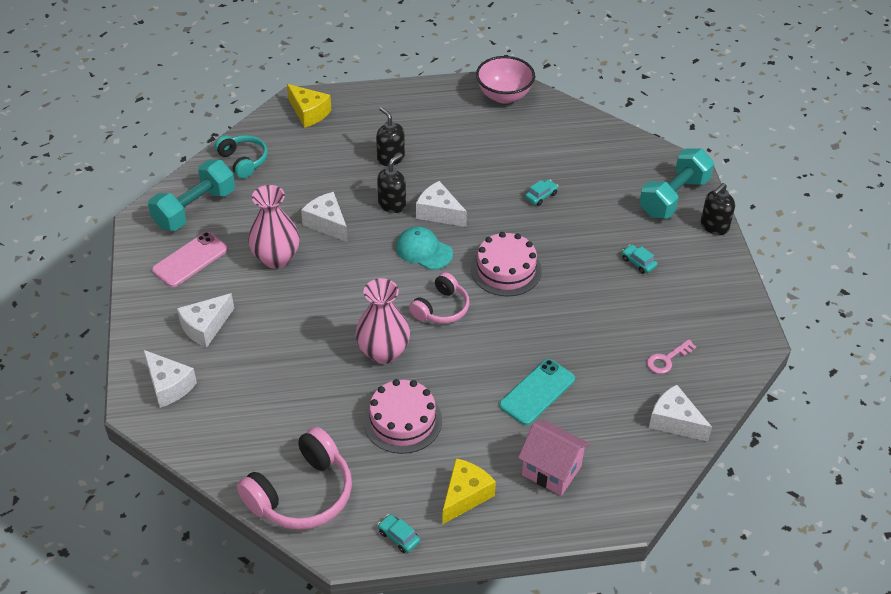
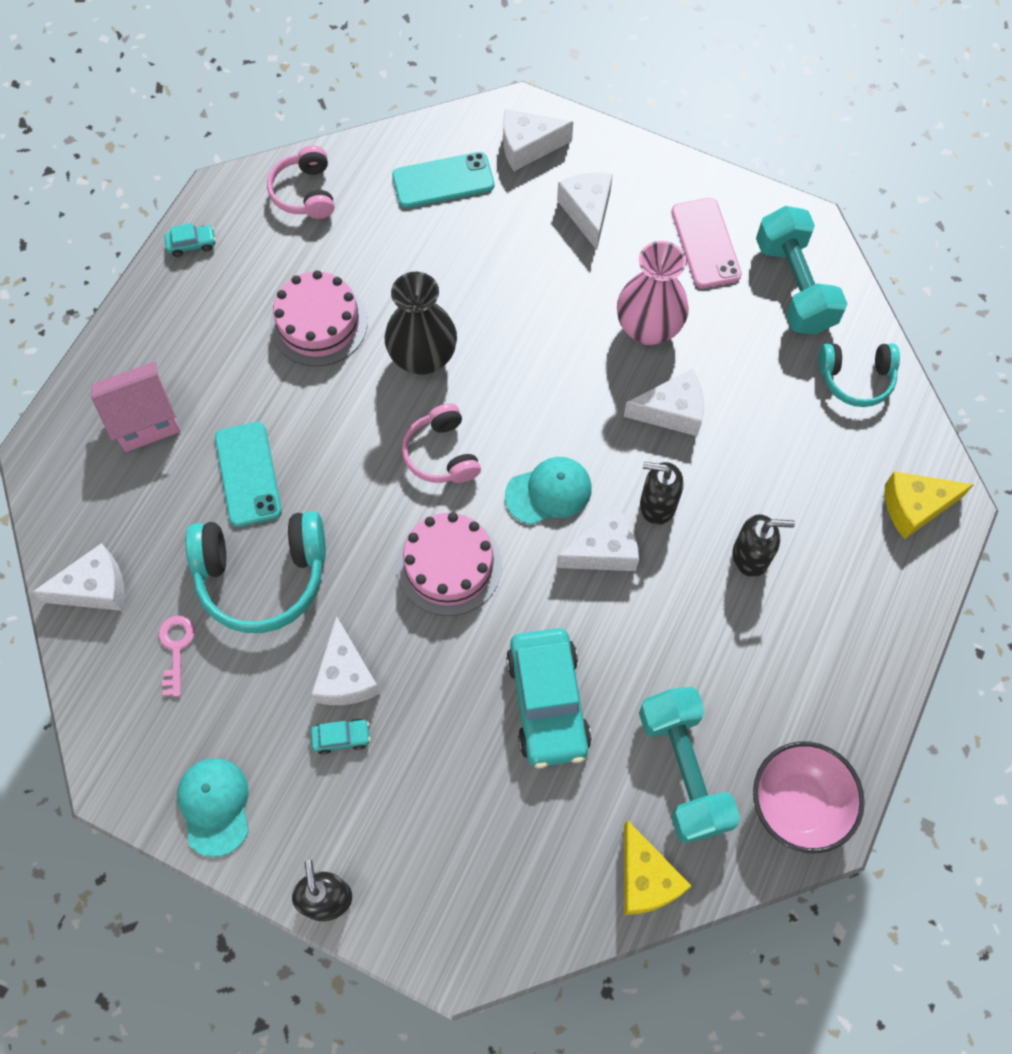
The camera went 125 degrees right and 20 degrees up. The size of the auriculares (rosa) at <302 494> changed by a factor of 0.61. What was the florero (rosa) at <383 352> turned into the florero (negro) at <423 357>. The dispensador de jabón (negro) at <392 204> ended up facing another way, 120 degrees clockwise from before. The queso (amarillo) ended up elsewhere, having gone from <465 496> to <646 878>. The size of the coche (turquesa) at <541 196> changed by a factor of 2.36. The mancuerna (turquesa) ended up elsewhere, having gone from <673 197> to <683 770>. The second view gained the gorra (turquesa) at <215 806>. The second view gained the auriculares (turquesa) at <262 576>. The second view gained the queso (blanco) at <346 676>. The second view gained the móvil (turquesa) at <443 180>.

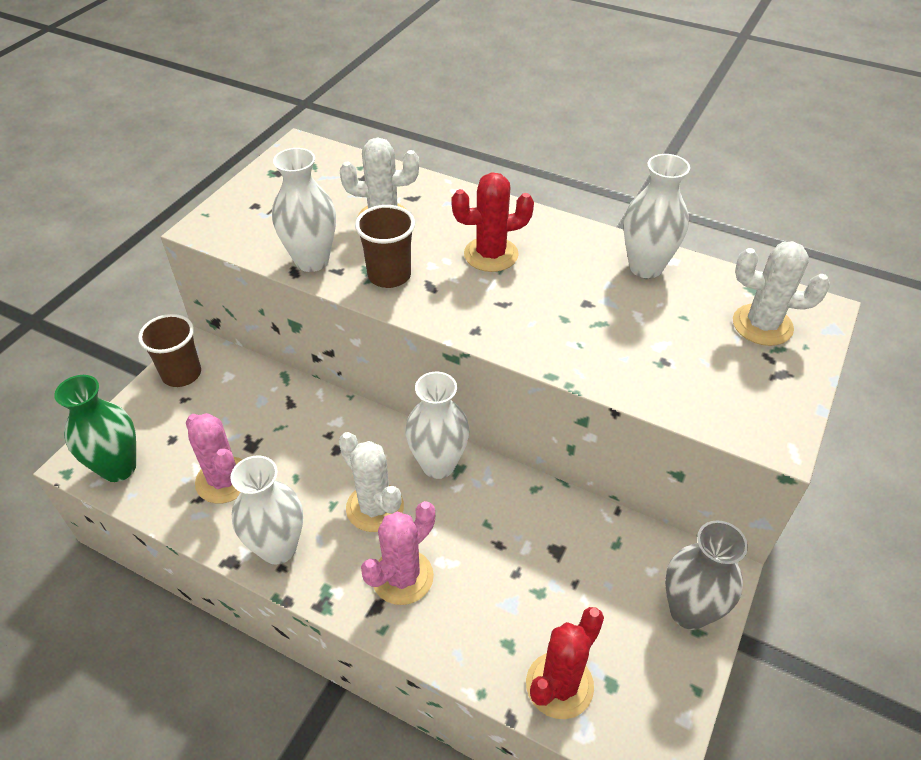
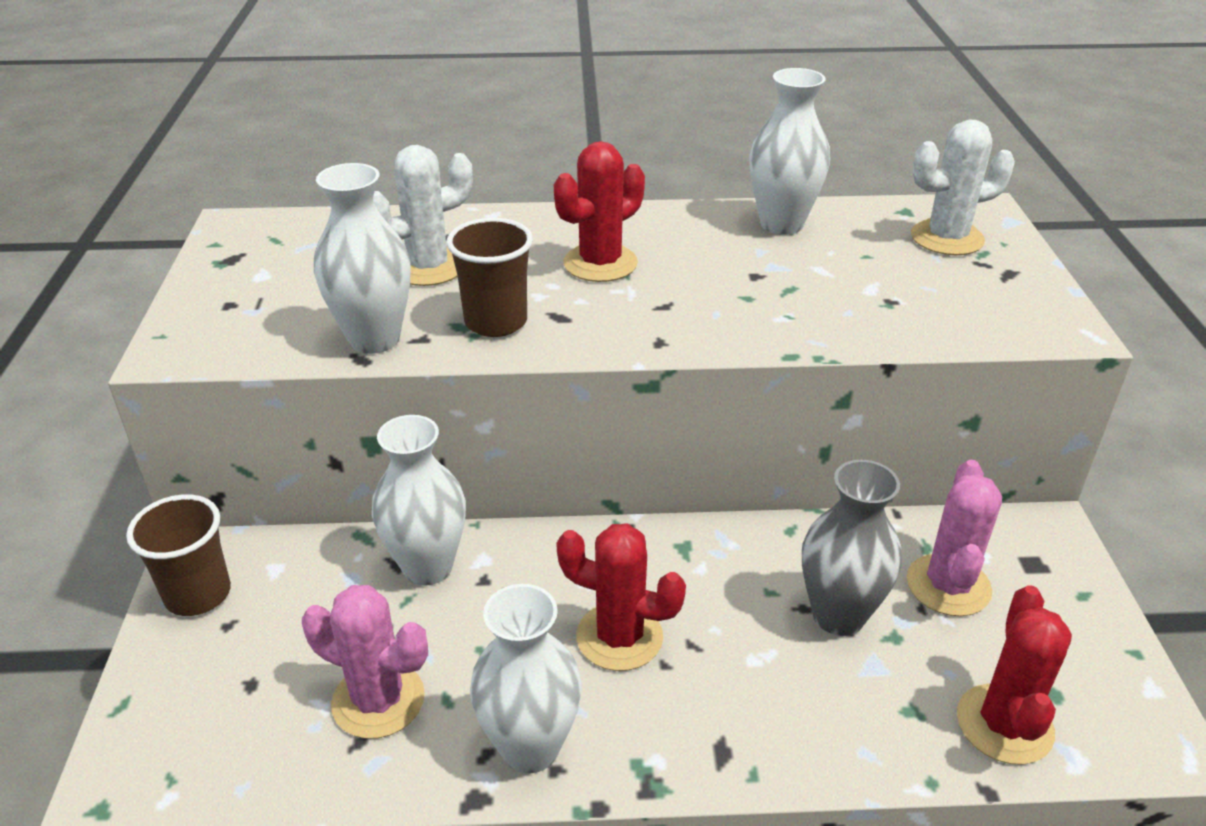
The camera went 30 degrees left and 10 degrees down. The second view lost the florero (verde) at <118 468>. What was the cactus (blanco) at <375 507> turned into the cactus (rojo) at <619 637>. The cactus (rosa) ended up elsewhere, having gone from <402 577> to <948 585>. The florero (blanco) ended up elsewhere, having gone from <438 464> to <427 567>. The florero (gris) ended up elsewhere, having gone from <689 611> to <838 615>.

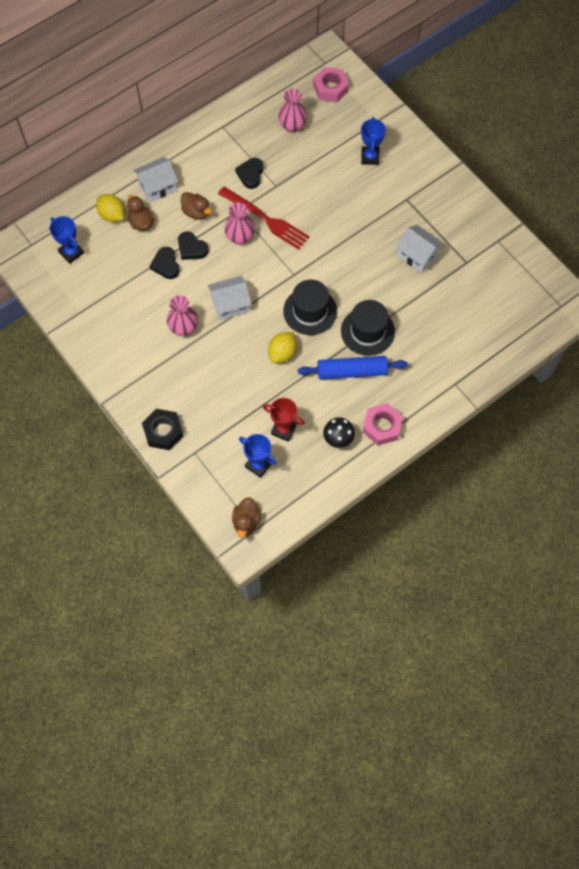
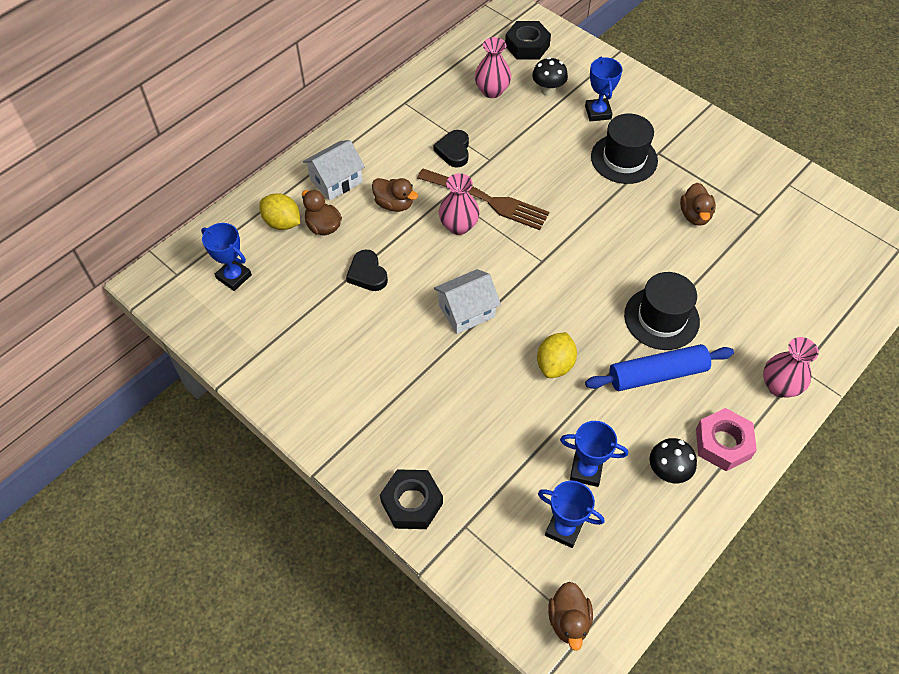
The camera went 10 degrees left and 10 degrees down. The florero (rosa) ended up elsewhere, having gone from <184 328> to <779 386>. The second view lost the corazón (negro) at <191 248>. What was the tenedor (rojo) at <266 220> turned into the tenedor (marrón) at <488 200>. What was the trofeo (rojo) at <283 430> turned into the trofeo (azul) at <586 471>. The sombrero (negro) ended up elsewhere, having gone from <310 311> to <624 158>. What was the tuerca (rosa) at <330 88> turned into the tuerca (negro) at <527 46>. Where the casa (blanco) stood at <417 255>, the pato (marrón) came to stand at <695 215>. The second view gained the seta (negro) at <548 90>.

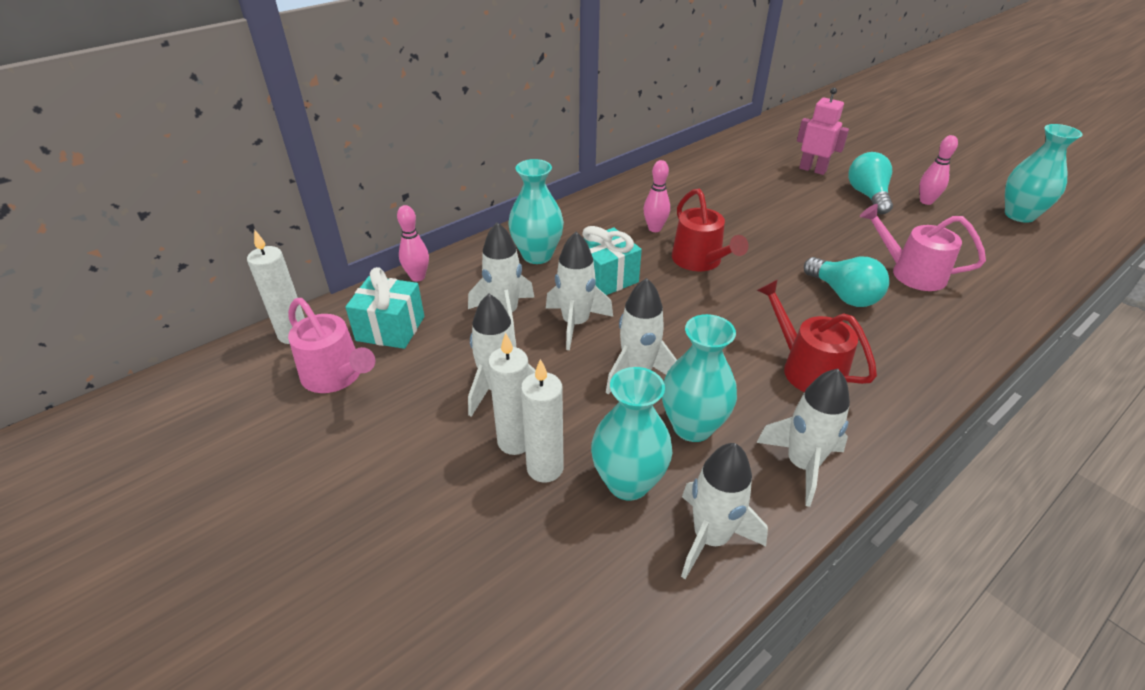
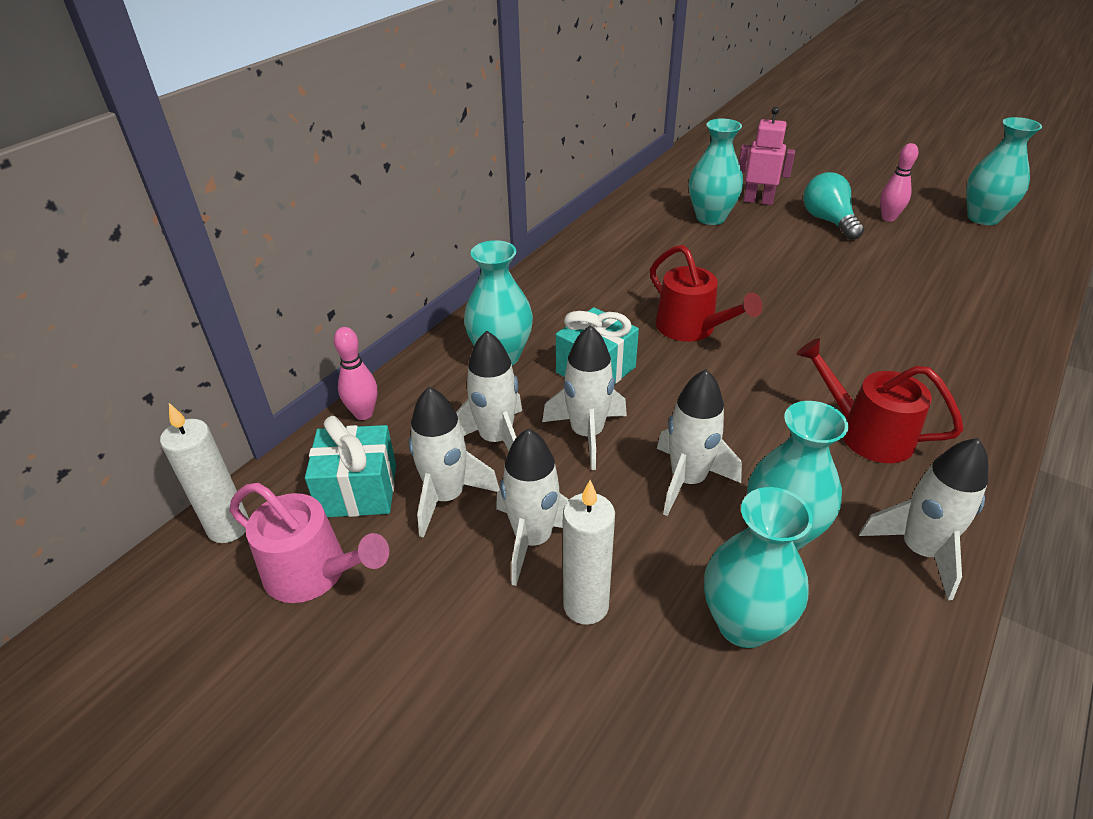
The camera went 15 degrees left and 0 degrees up. The second view lost the vela (blanco) at <545 468>. The second view lost the bolo (rosa) at <654 228>. The cohete (blanco) ended up elsewhere, having gone from <710 538> to <447 497>. The second view lost the bombilla (turquesa) at <843 295>. The second view lost the regadera (rosa) at <911 273>. The second view gained the florero (turquesa) at <710 218>.

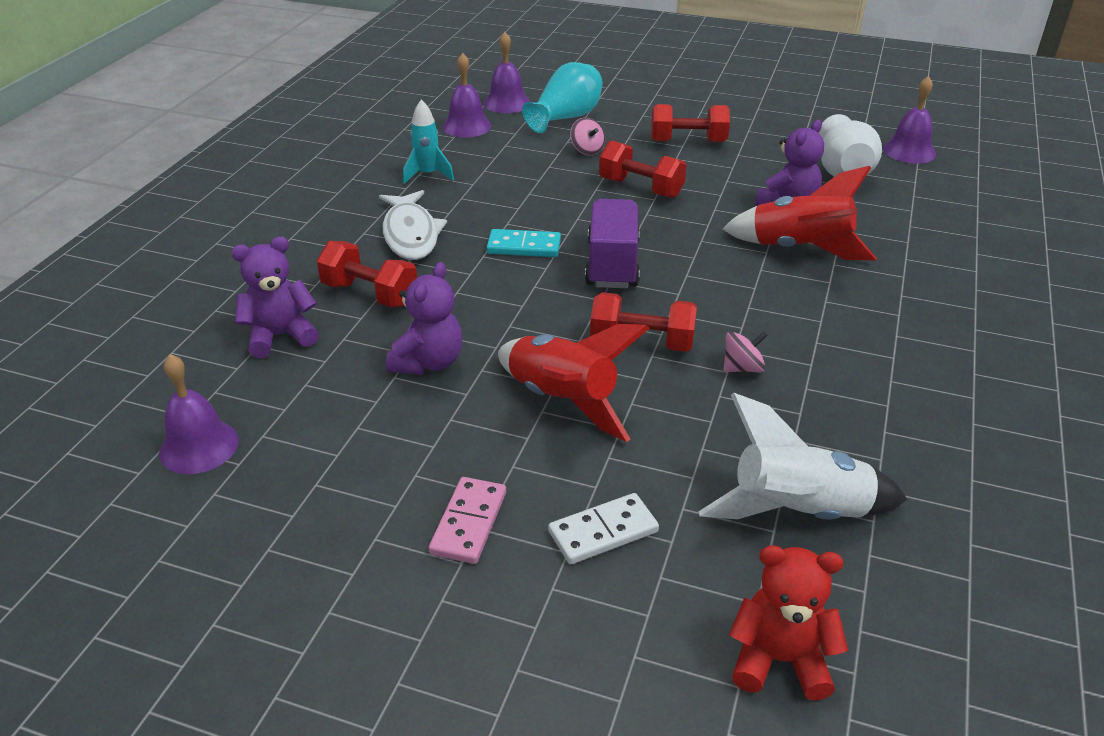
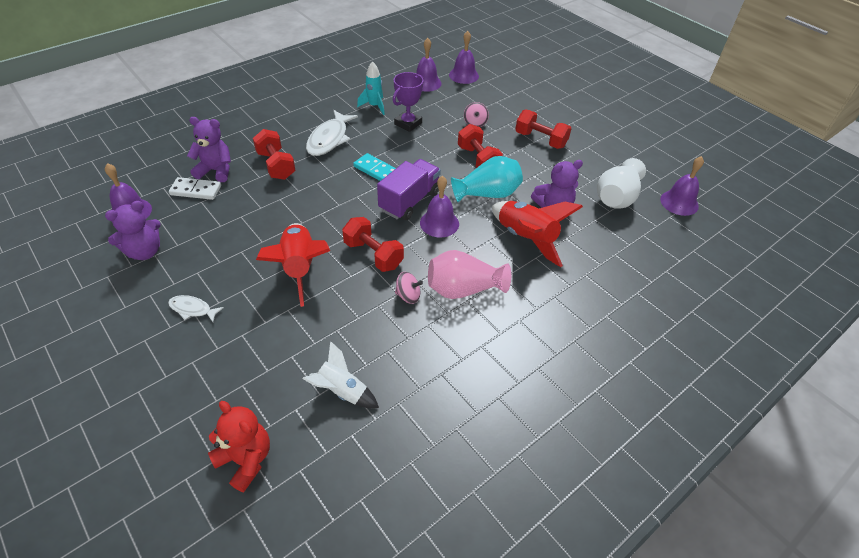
The camera went 30 degrees right and 10 degrees up. The osito (morado) ended up elsewhere, having gone from <428 362> to <144 252>. Where the ficha de dominó (rosa) stood at <469 523>, the pez (blanco) came to stand at <192 309>. The florero (turquesa) ended up elsewhere, having gone from <565 118> to <487 194>. The ficha de dominó (blanco) ended up elsewhere, having gone from <603 532> to <196 190>. The size of the cohete (blanco) at <797 512> changed by a factor of 0.62. The second view gained the trofeo (morado) at <408 123>. The second view gained the campana (morado) at <439 223>. The second view gained the florero (rosa) at <463 289>.

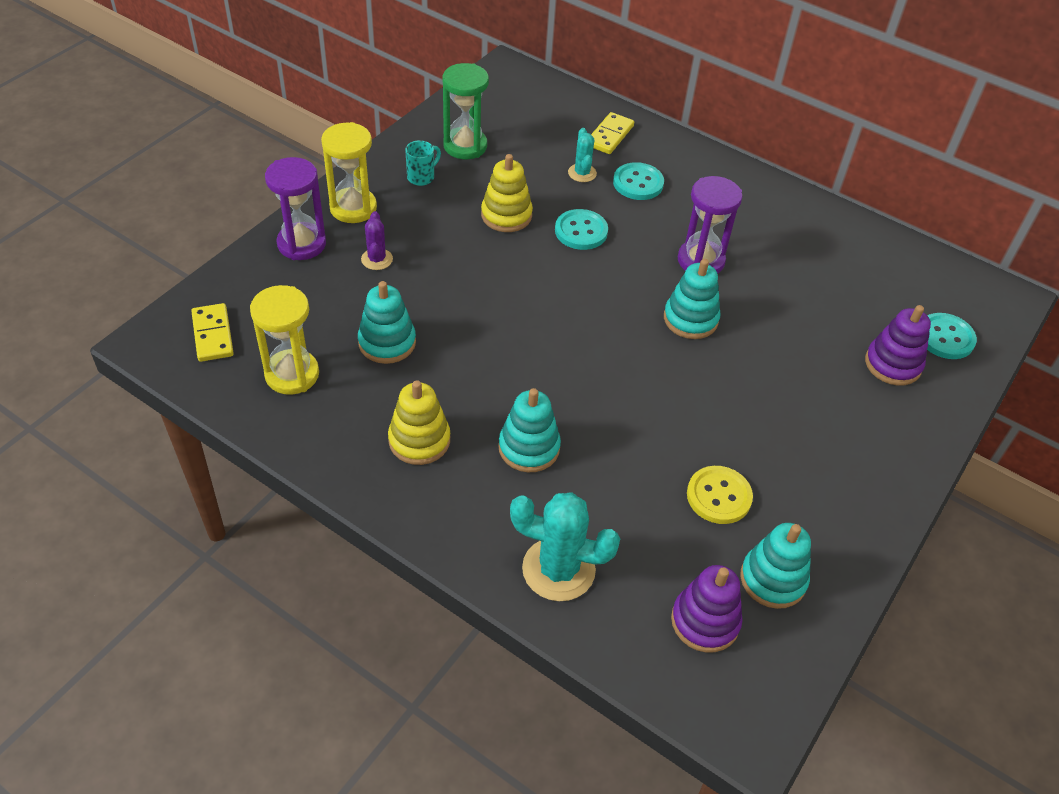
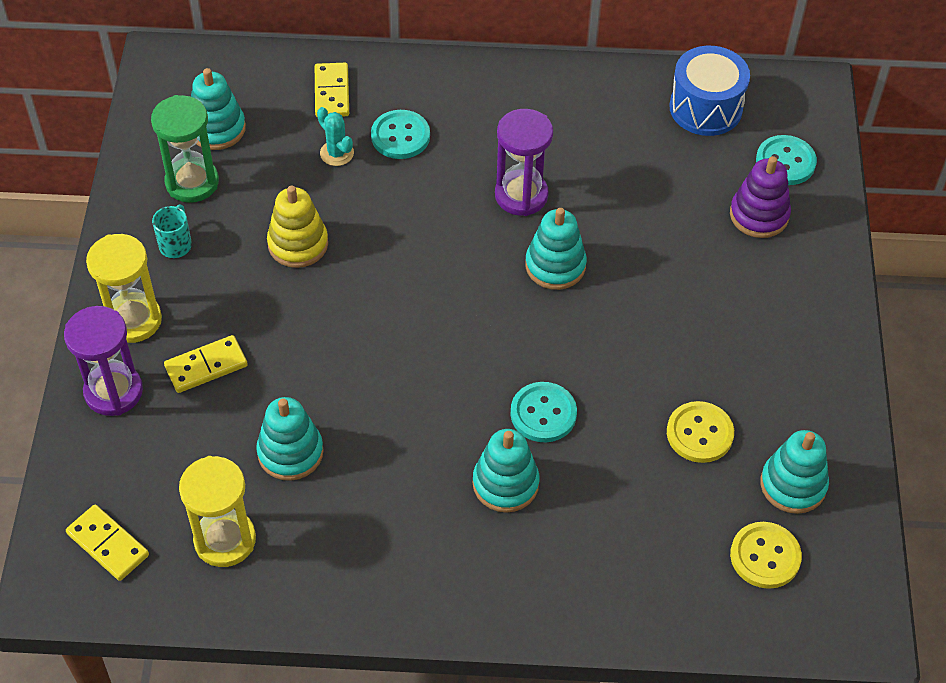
The camera went 30 degrees left and 5 degrees up. Where the cactus (morado) stood at <377 259>, the ficha de dominó (amarillo) came to stand at <206 366>. The second view lost the juguete apilable (amarillo) at <419 440>. The second view lost the cactus (turquesa) at <558 569>. The botón (turquesa) ended up elsewhere, having gone from <581 231> to <543 413>. Where the juguete apilable (morado) stood at <705 621>, the botón (amarillo) came to stand at <765 556>. The second view gained the juguete apilable (turquesa) at <217 129>. The second view gained the tambor (azul) at <705 108>.

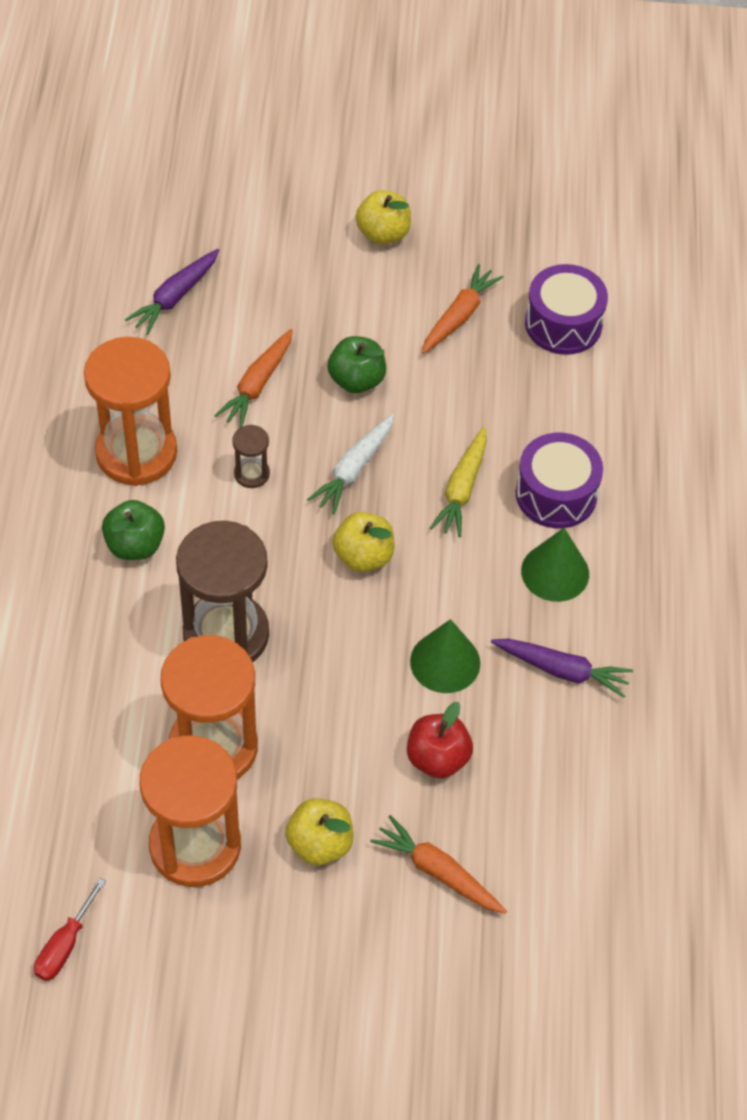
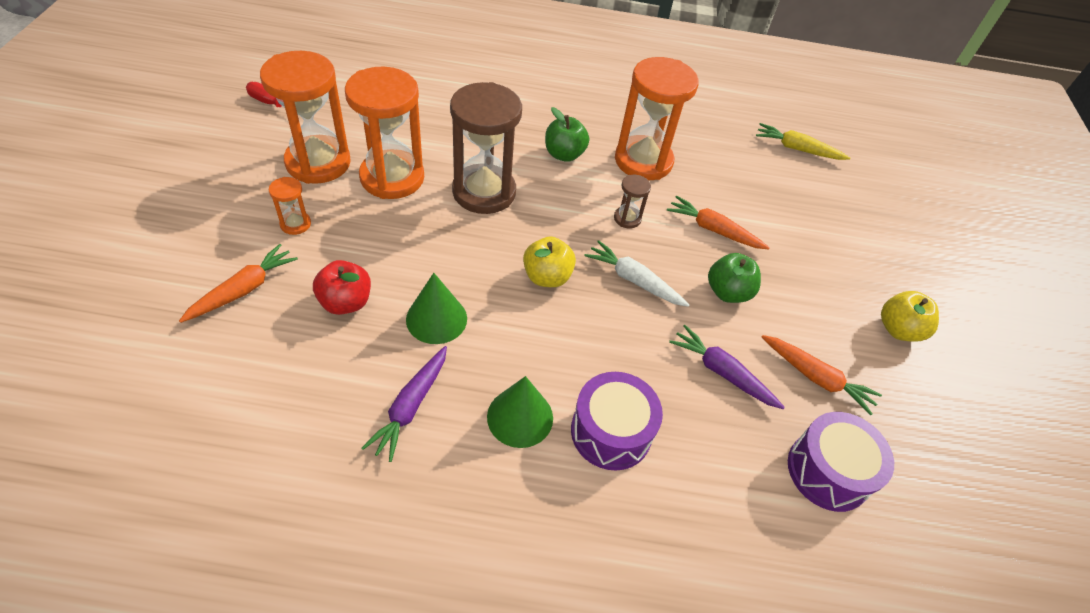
The camera went 90 degrees right and 5 degrees down. The zanahoria (morado) ended up elsewhere, having gone from <175 297> to <722 372>. Where the manzana (amarillo) stood at <319 844>, the reloj de arena (naranja) came to stand at <295 224>. The zanahoria (amarillo) ended up elsewhere, having gone from <462 489> to <797 149>.

